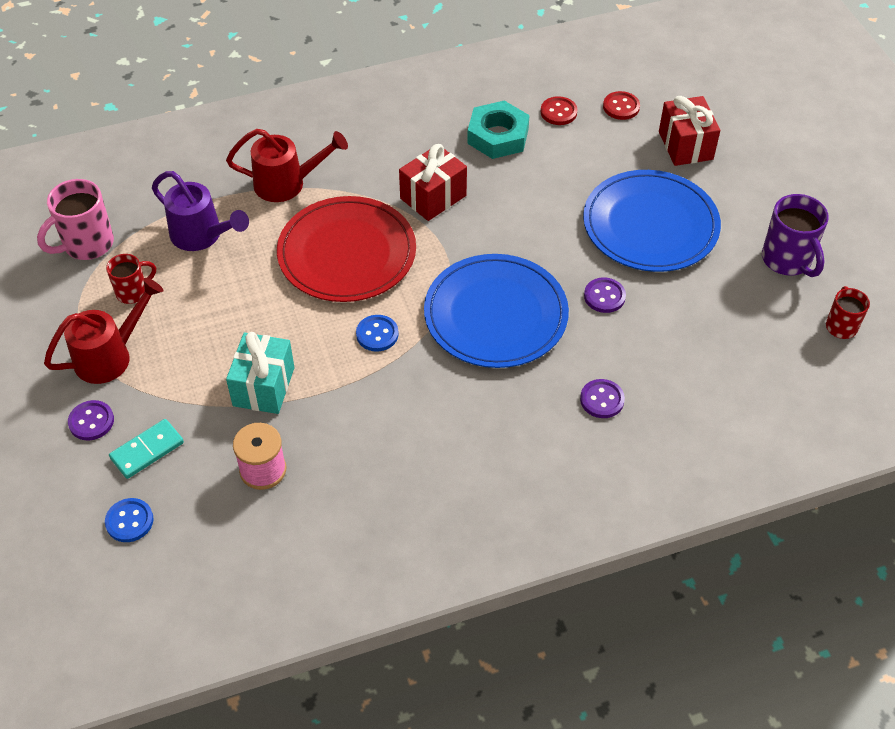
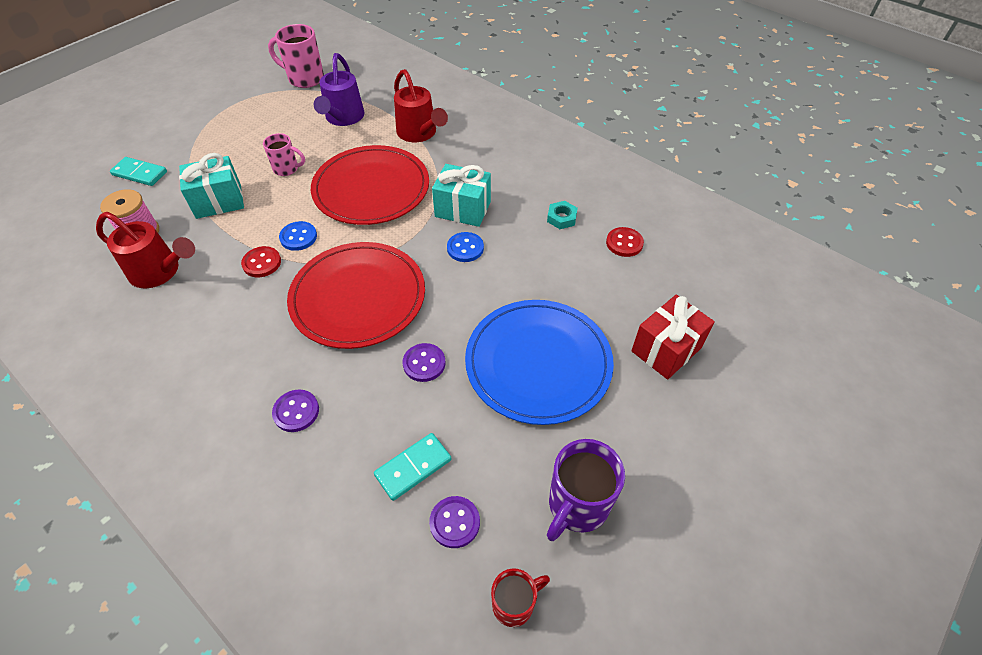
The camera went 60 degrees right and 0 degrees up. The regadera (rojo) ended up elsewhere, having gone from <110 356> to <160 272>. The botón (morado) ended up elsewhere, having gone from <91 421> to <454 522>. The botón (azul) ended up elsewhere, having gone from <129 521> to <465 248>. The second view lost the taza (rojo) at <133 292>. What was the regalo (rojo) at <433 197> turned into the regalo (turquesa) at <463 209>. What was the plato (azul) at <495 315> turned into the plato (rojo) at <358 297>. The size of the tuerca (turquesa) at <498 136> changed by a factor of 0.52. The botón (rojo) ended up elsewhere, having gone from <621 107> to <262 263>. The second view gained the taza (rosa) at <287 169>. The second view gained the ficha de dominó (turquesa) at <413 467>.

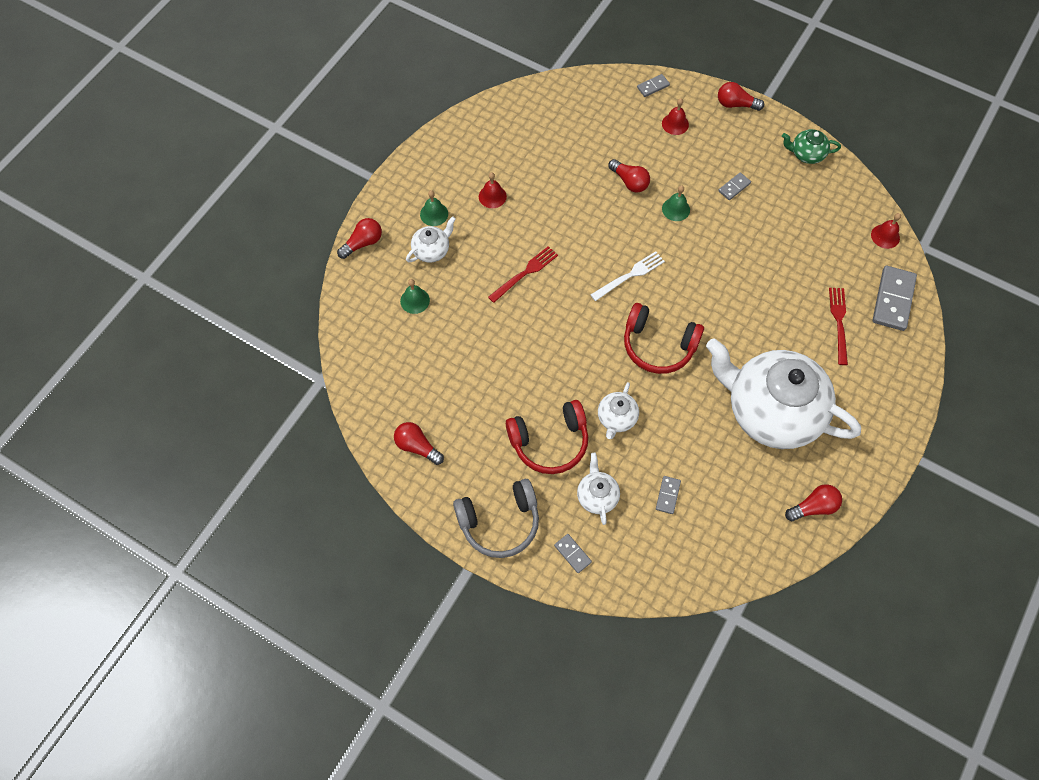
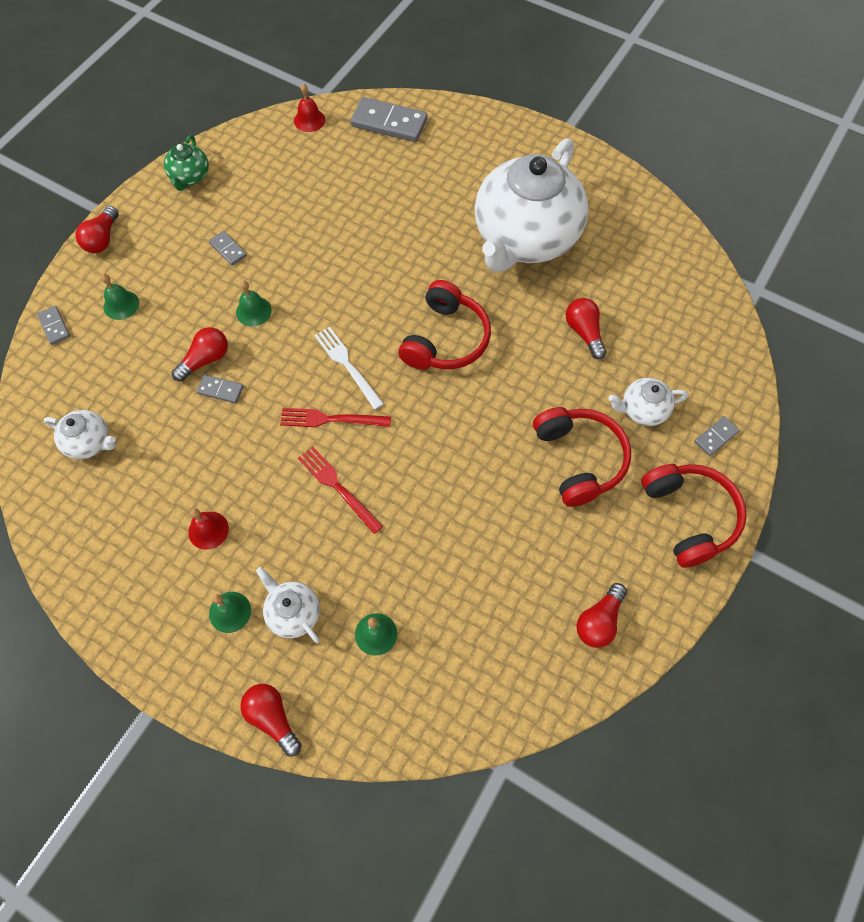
The camera went 90 degrees left and 0 degrees up. What was the auriculares (gris) at <499 522> turned into the auriculares (rojo) at <689 517>. The tetera (blanco) ended up elsewhere, having gone from <616 418> to <89 442>. The ficha de dominó (gris) ended up elsewhere, having gone from <668 495> to <220 390>. What was the campana (rojo) at <675 124> turned into the campana (verde) at <121 305>. The bombilla (rojo) ended up elsewhere, having gone from <813 507> to <584 332>. The tenedor (rojo) ended up elsewhere, having gone from <839 322> to <331 419>.

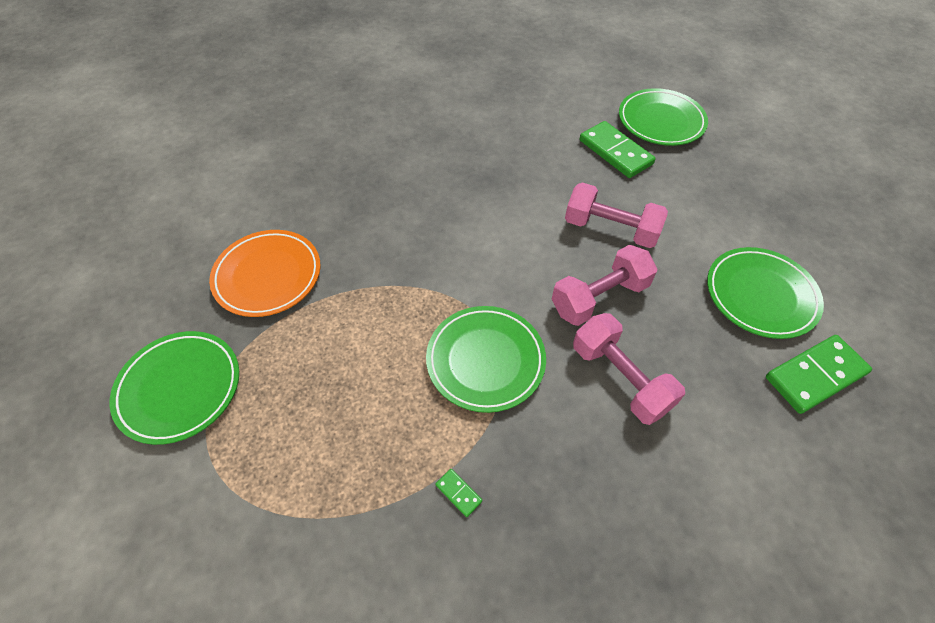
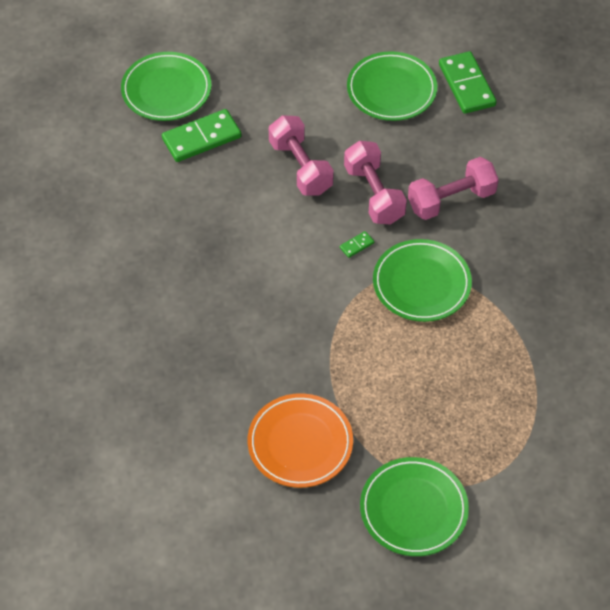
The camera went 80 degrees left and 0 degrees up. The ficha de dominó (verde) ended up elsewhere, having gone from <458 493> to <356 245>. The mancuerna (rosa) at <610 229> ended up facing another way, 60 degrees counterclockwise from before.

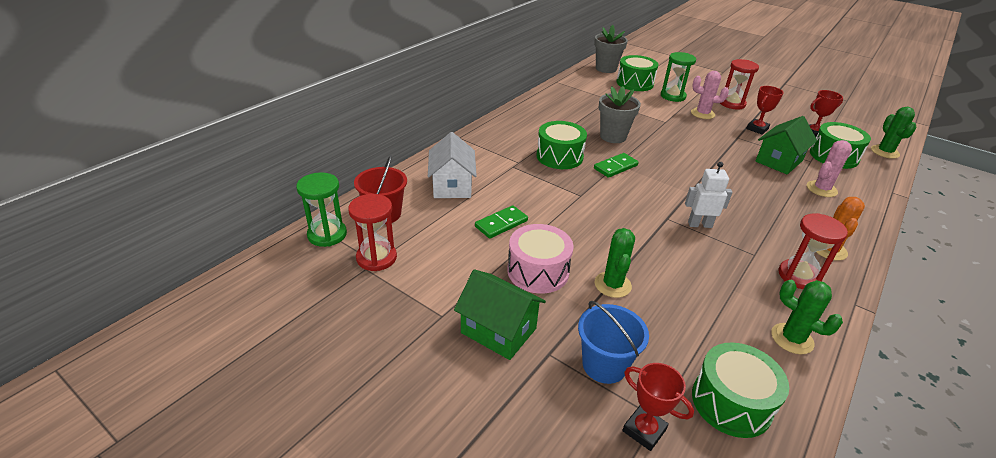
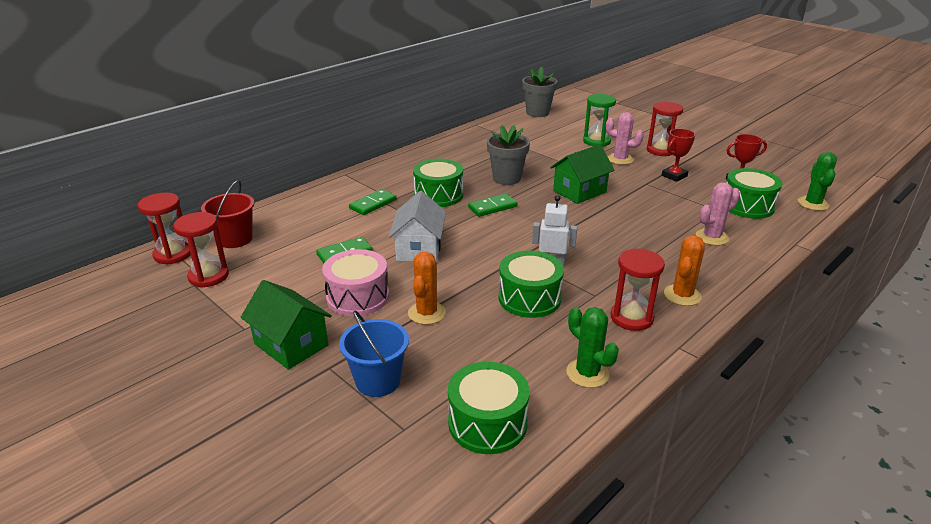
The camera went 10 degrees right and 5 degrees down. What was the reloj de arena (verde) at <327 234> turned into the reloj de arena (rojo) at <173 254>. The casa (blanco) ended up elsewhere, having gone from <452 185> to <419 249>. What was the cactus (verde) at <612 285> turned into the cactus (naranja) at <426 313>. The tambor (verde) ended up elsewhere, having gone from <635 83> to <529 298>. The second view lost the trofeo (rojo) at <644 430>. The casa (verde) ended up elsewhere, having gone from <778 161> to <579 191>. The second view gained the ficha de dominó (verde) at <373 204>.

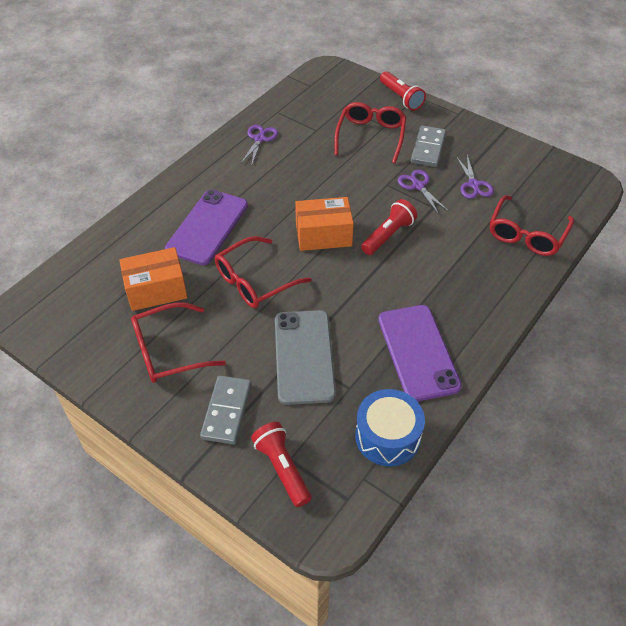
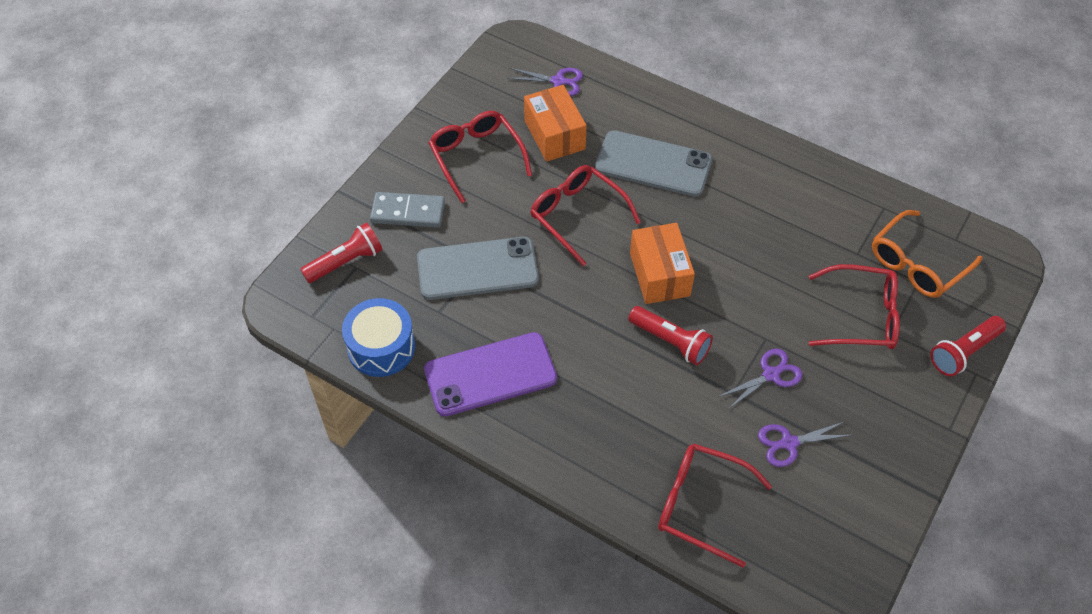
The camera went 85 degrees right and 5 degrees up. What was the móvil (morado) at <207 227> turned into the móvil (gris) at <653 164>. The tijeras (morado) ended up elsewhere, having gone from <259 139> to <558 81>. The second view lost the ficha de dominó (gris) at <428 148>. The second view gained the gafas (naranja) at <917 264>.

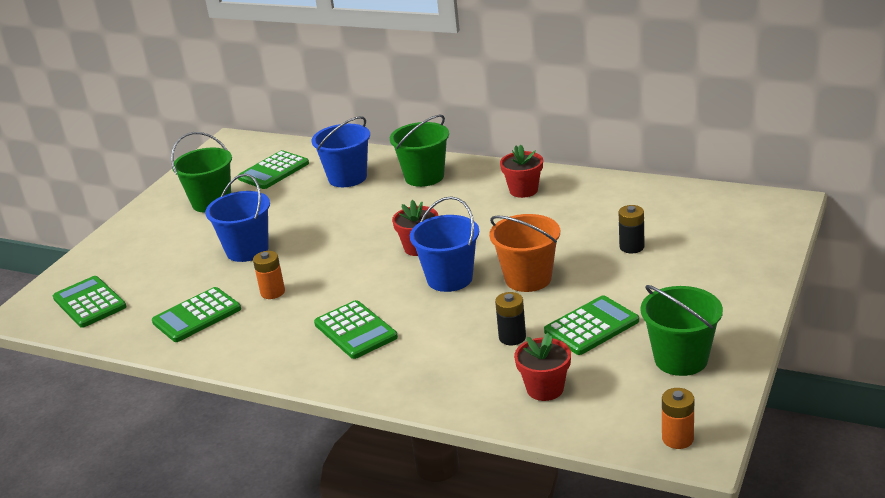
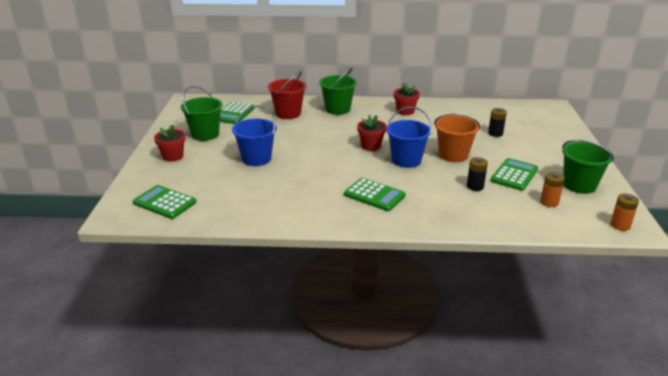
The camera went 25 degrees left and 0 degrees up. The second view lost the calculadora (verde) at <197 316>. The pila (naranja) ended up elsewhere, having gone from <272 292> to <549 202>. What was the balde (azul) at <347 177> turned into the balde (rojo) at <288 113>. The maceta (rojo) ended up elsewhere, having gone from <545 389> to <173 156>.

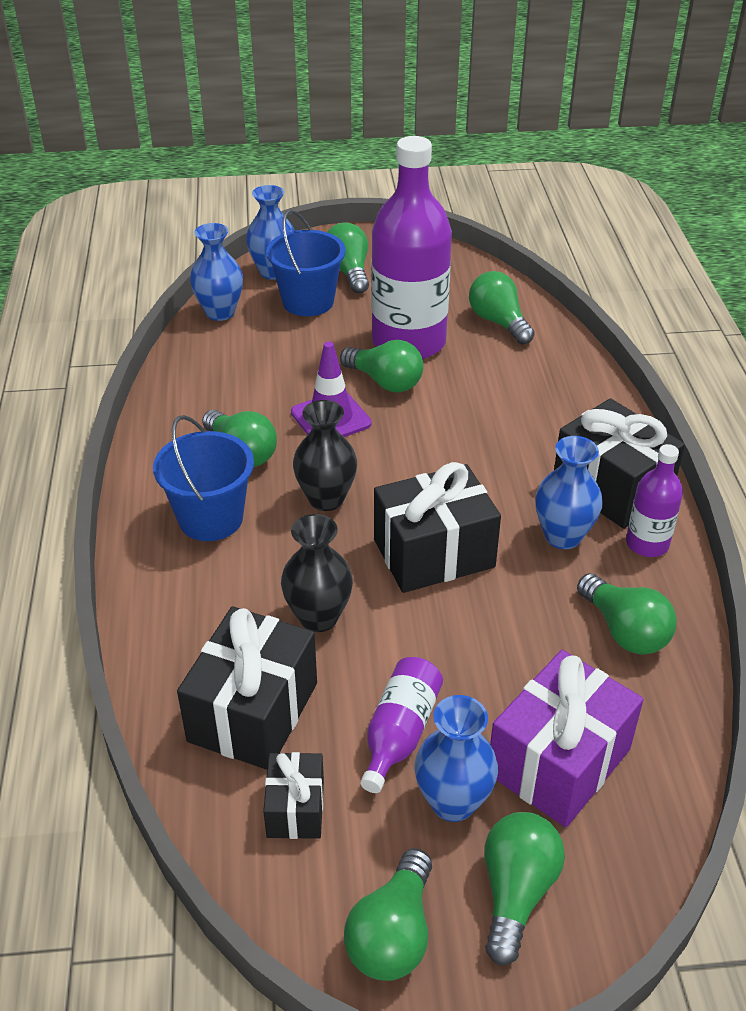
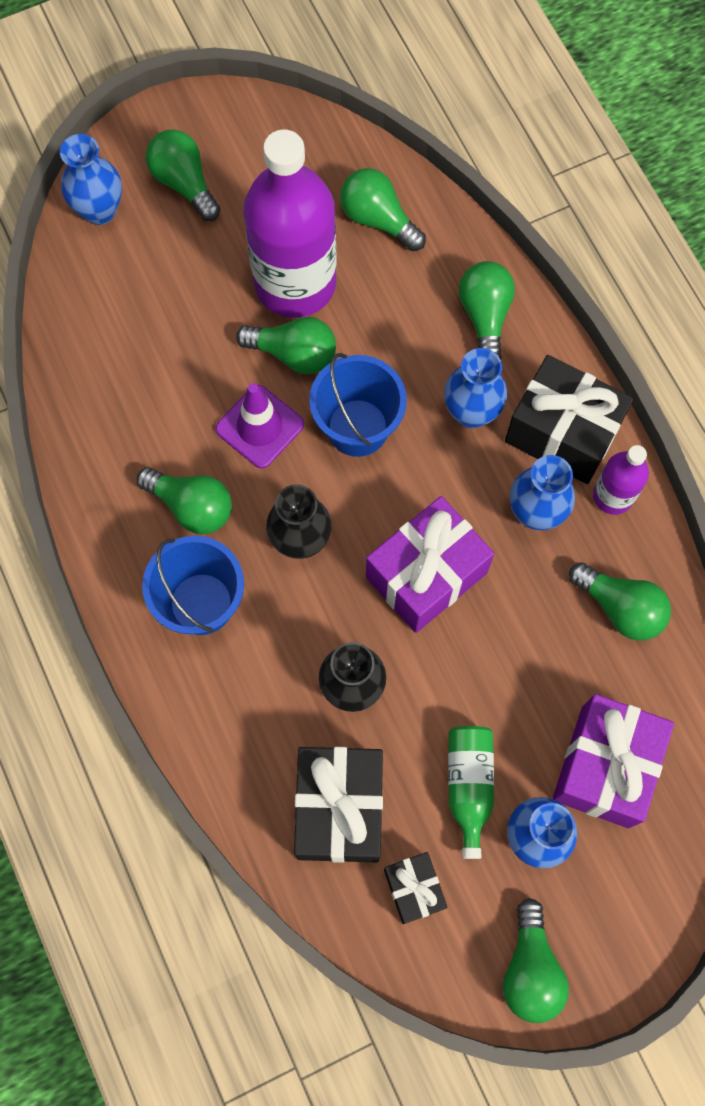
The camera went 20 degrees left and 30 degrees up. The florero (azul) ended up elsewhere, having gone from <220 312> to <471 412>. The balde (azul) ended up elsewhere, having gone from <308 302> to <357 427>. What was the botella (morado) at <400 733> turned into the botella (verde) at <469 785>. What was the regalo (negro) at <433 553> turned into the regalo (morado) at <426 574>. The bombilla (verde) ended up elsewhere, having gone from <516 892> to <485 316>.

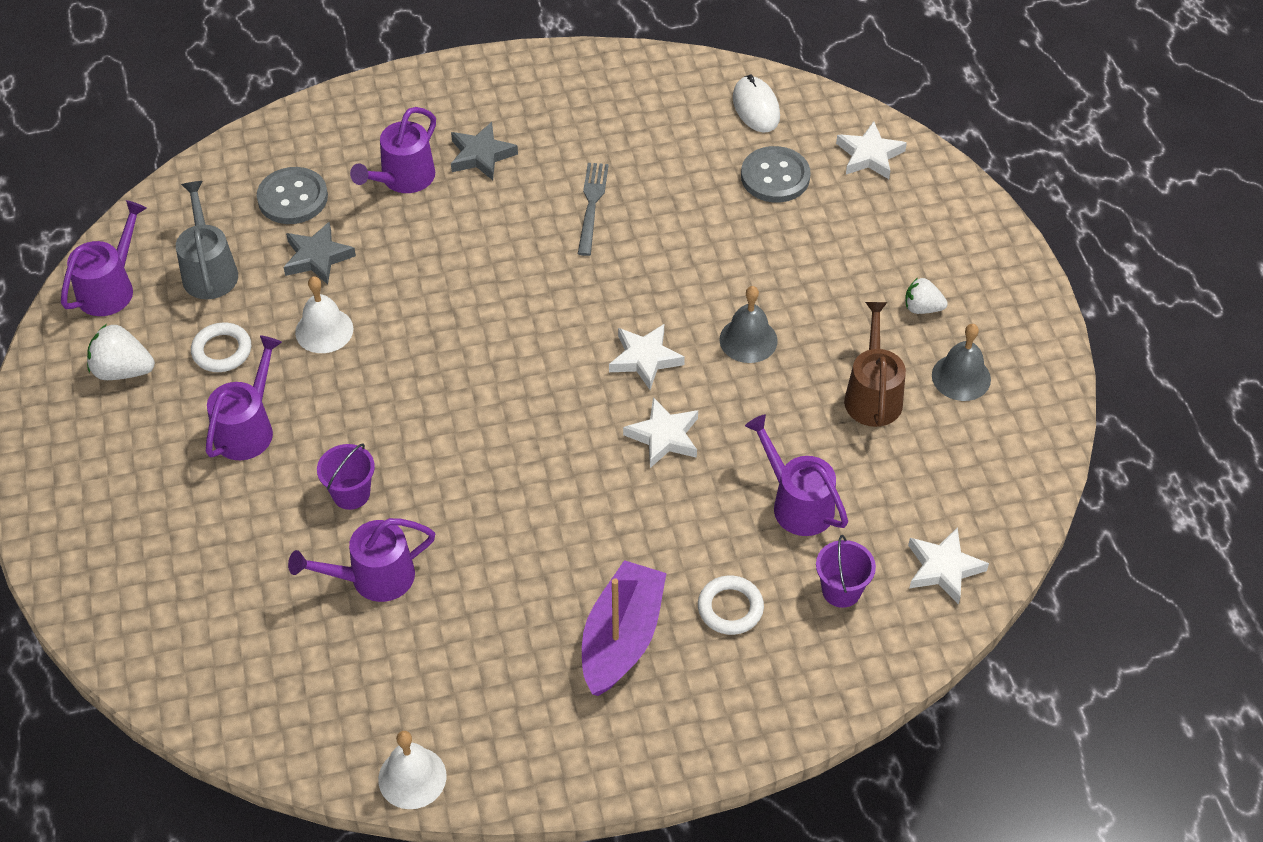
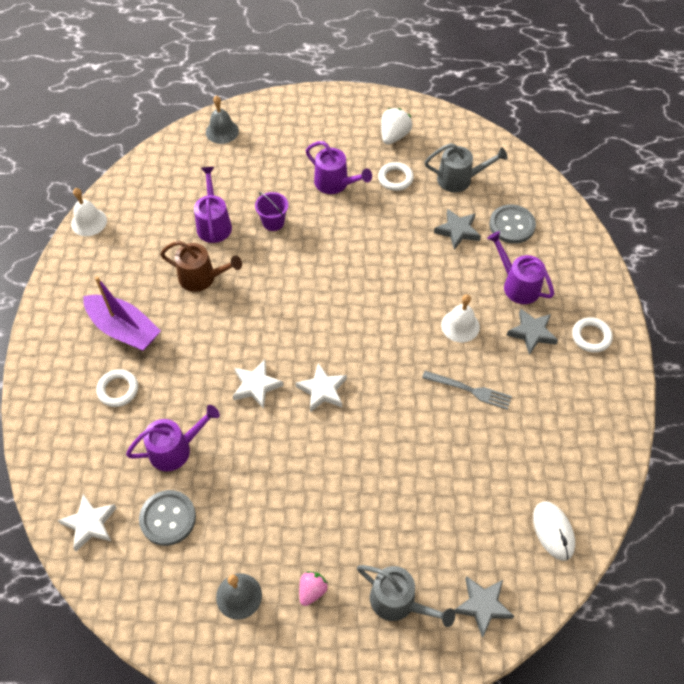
The camera went 105 degrees right and 5 degrees up. The second view lost the regadera (morado) at <110 288>. The campana (blanco) ended up elsewhere, having gone from <324 330> to <460 326>. The campana (gris) ended up elsewhere, having gone from <748 340> to <222 131>. The ratón (blanco) at <756 107> ended up facing another way, 75 degrees clockwise from before. The botón (gris) ended up elsewhere, having gone from <775 177> to <168 518>. The second view lost the balde (morado) at <841 590>. What was the estrella (blanco) at <869 155> turned into the estrella (gris) at <482 606>. The regadera (marrón) ended up elsewhere, having gone from <872 395> to <202 278>. What was the fresa (blanco) at <922 308> turned into the fresa (rosa) at <312 591>. The second view gained the regadera (gris) at <398 602>. The second view gained the anillo (blanco) at <591 336>.

